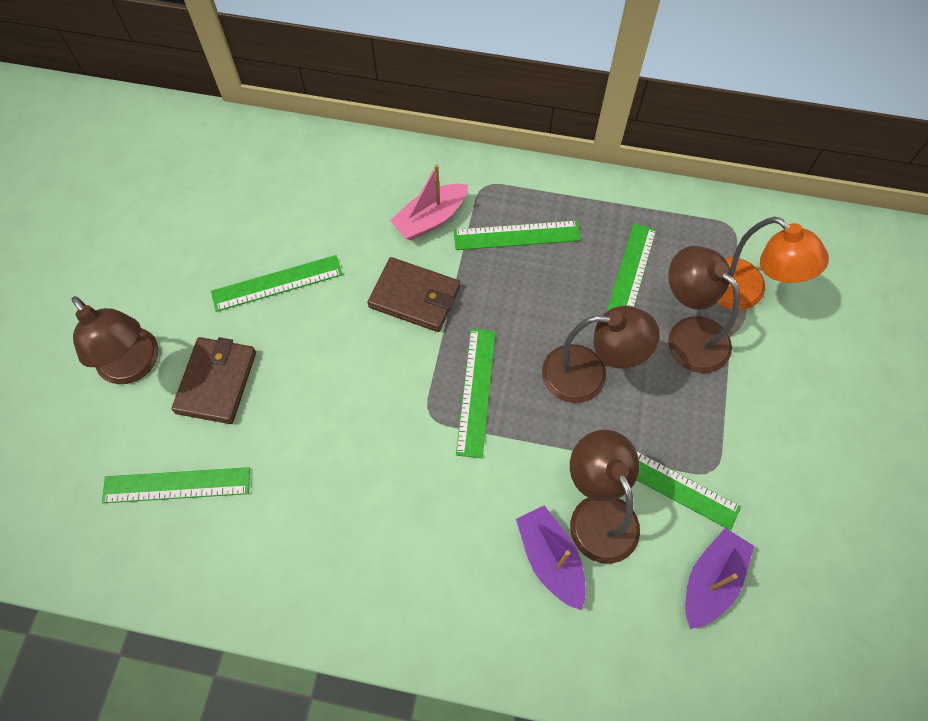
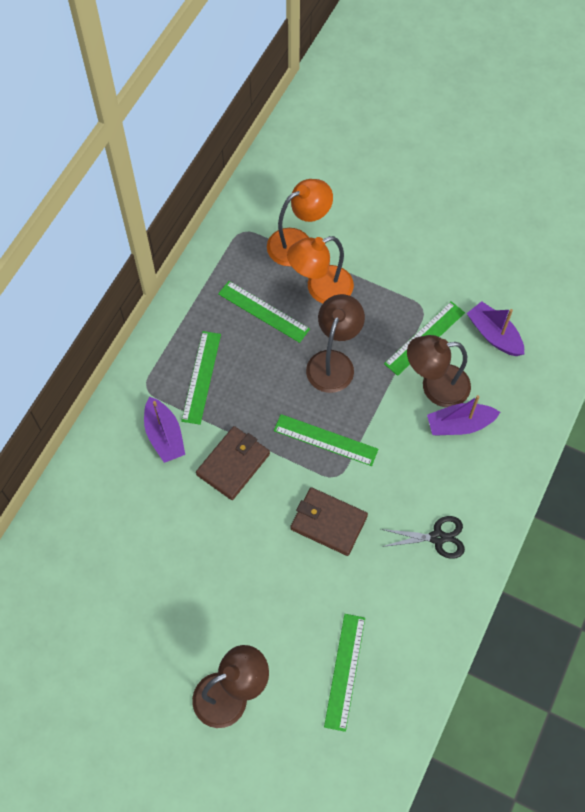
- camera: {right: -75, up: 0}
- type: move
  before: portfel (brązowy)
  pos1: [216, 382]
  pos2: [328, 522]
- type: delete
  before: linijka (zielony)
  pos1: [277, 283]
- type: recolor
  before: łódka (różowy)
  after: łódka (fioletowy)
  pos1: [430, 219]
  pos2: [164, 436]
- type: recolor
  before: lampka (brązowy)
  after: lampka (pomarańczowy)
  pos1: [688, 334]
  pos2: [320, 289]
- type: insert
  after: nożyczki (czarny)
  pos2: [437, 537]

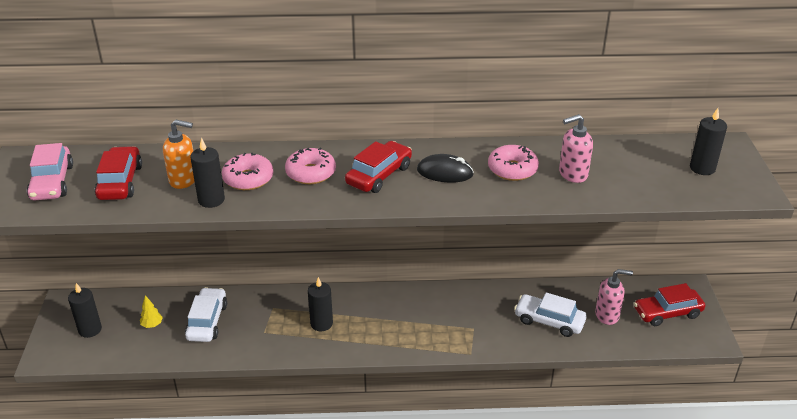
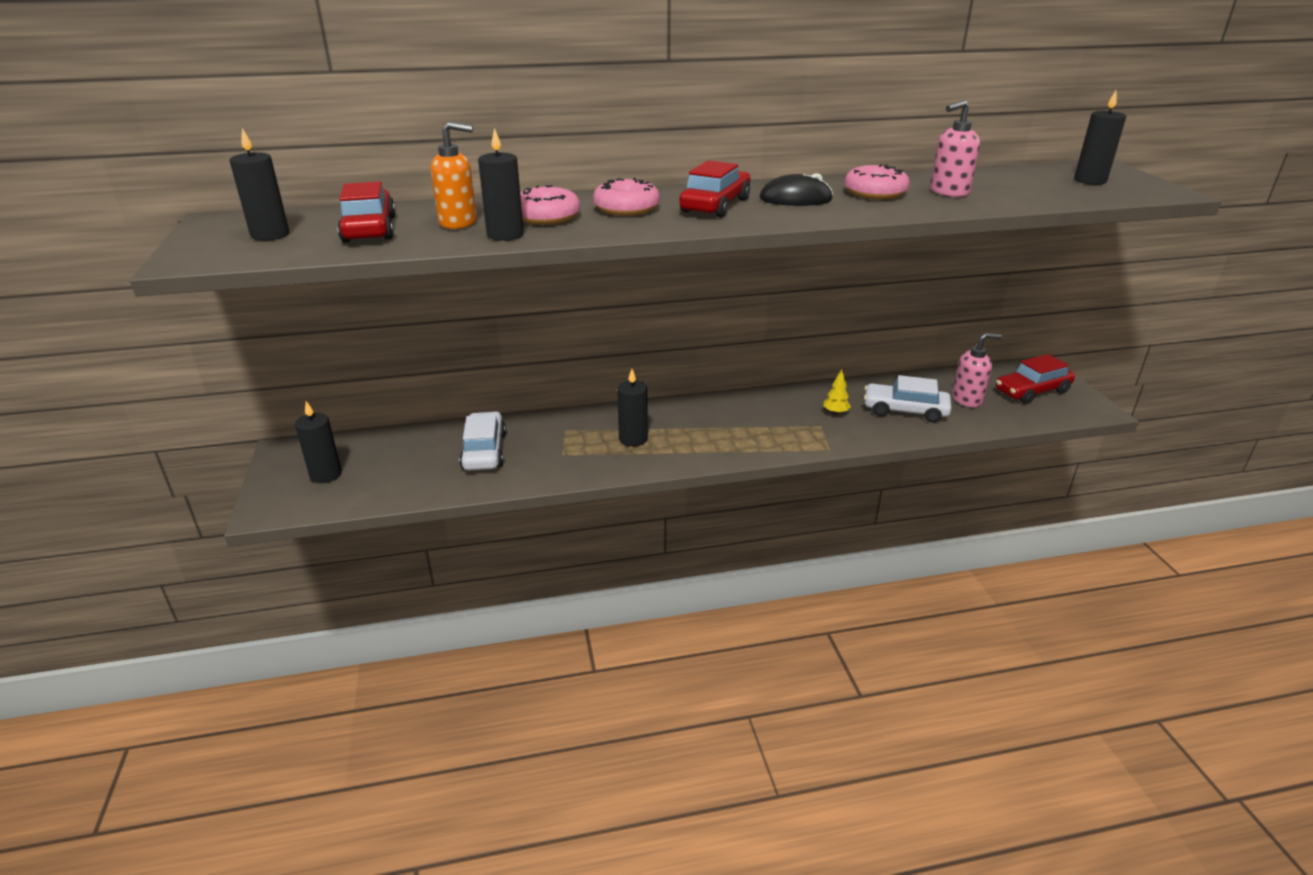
- camera: {right: -10, up: -5}
- type: replace
  before: samochód (różowy)
  after: świeca (czarny)
  pos1: [52, 182]
  pos2: [270, 235]
- type: move
  before: drzewko (żółty)
  pos1: [152, 325]
  pos2: [835, 413]

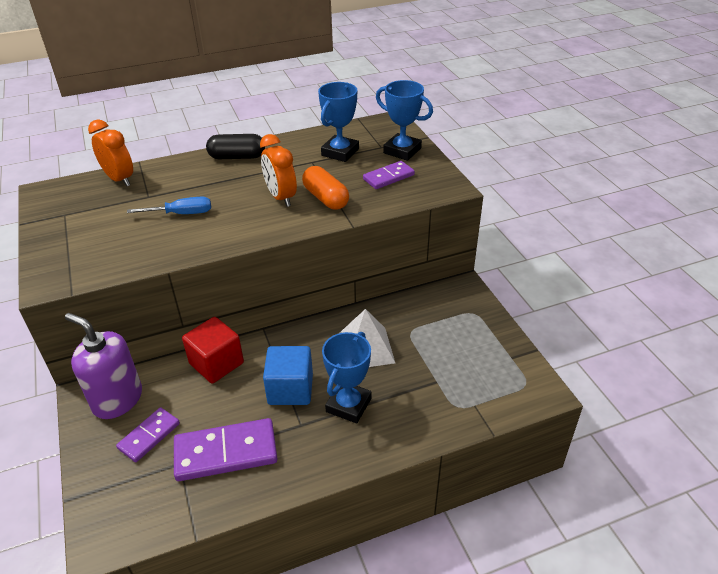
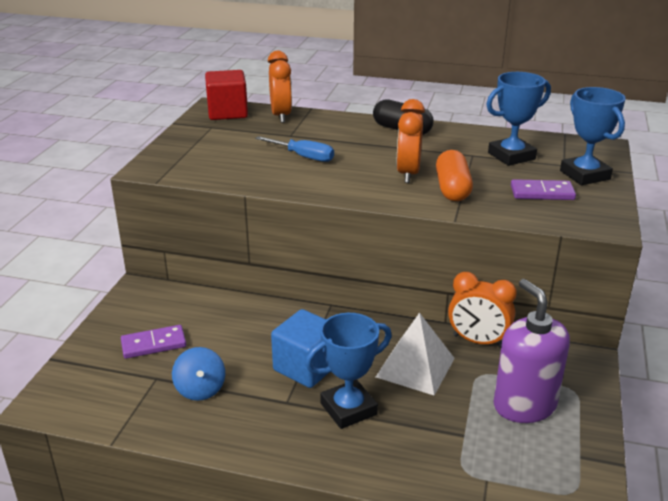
- camera: {right: 35, up: -10}
- type: move
  before: dozownik mydła (fioletowy)
  pos1: [117, 400]
  pos2: [524, 405]
- type: replace
  before: kostka domina (fioletowy)
  after: bączek (niebieski)
  pos1: [226, 452]
  pos2: [200, 389]
- type: move
  before: sześcian (czerwony)
  pos1: [216, 363]
  pos2: [227, 112]
- type: insert
  after: budzik (pomarańczowy)
  pos2: [477, 341]

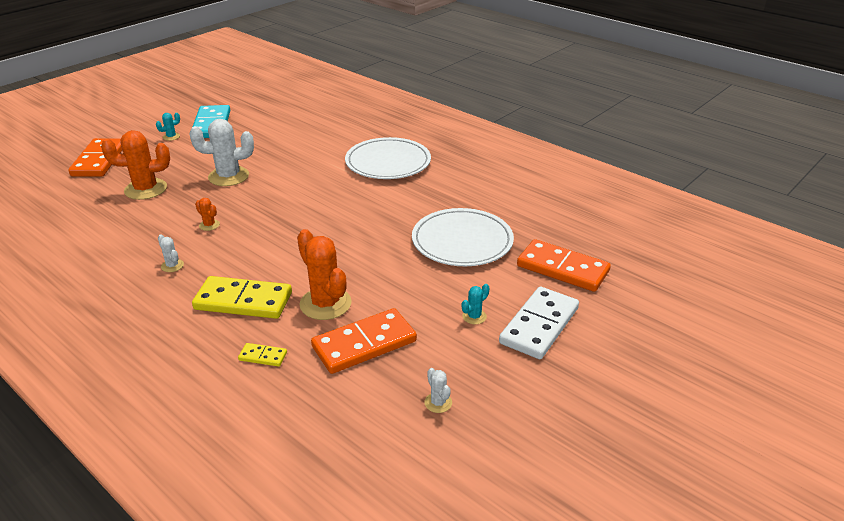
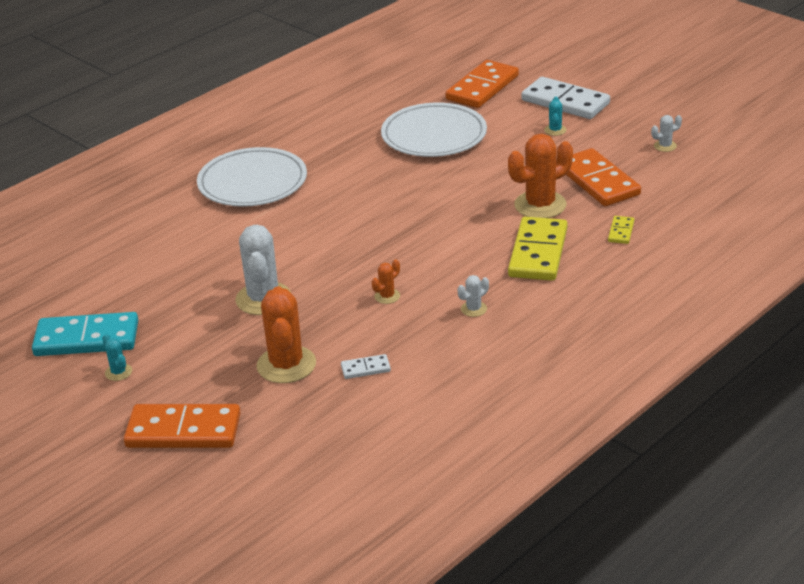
- camera: {right: -85, up: 0}
- type: rotate
  before: kaktus (turkusowy)
  pos1: [474, 316]
  pos2: [555, 130]
  turn: 45
- type: insert
  after: kostka domina (biały)
  pos2: [365, 368]

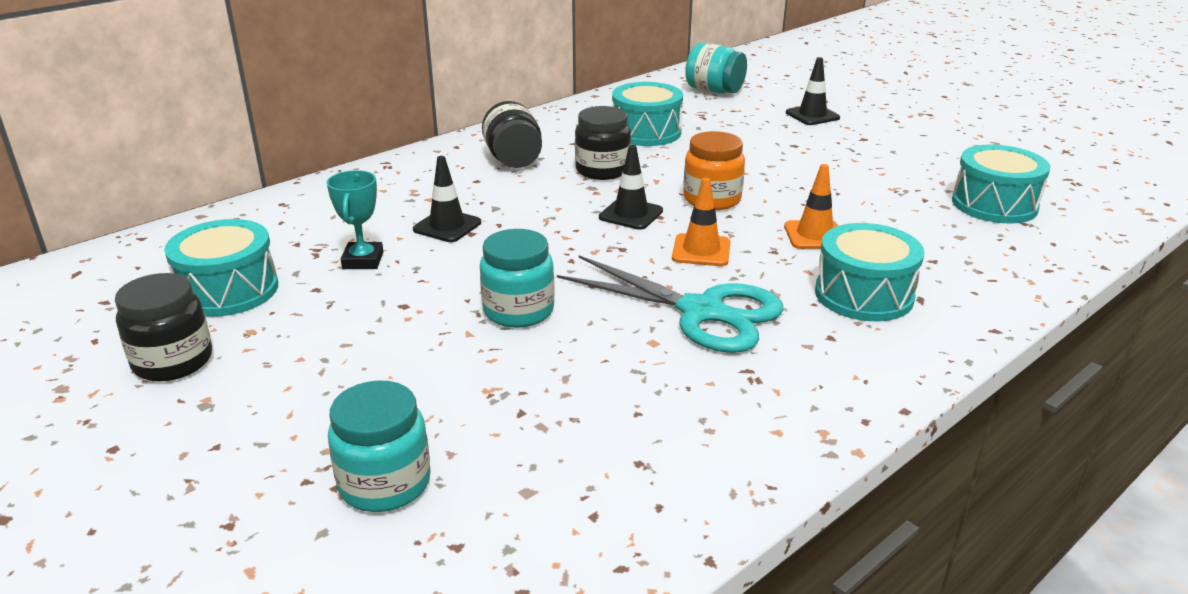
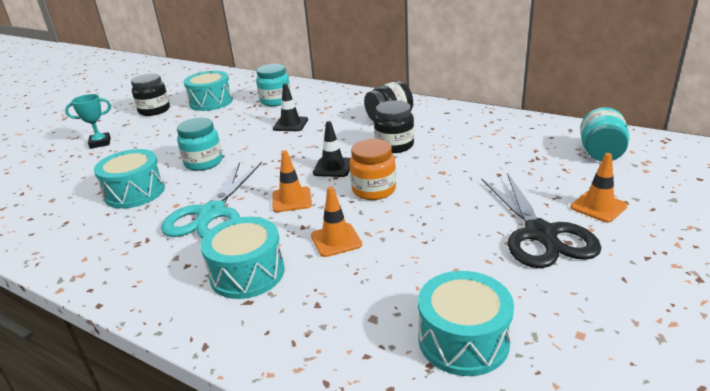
- camera: {right: 75, up: 0}
- type: move
  before: puchar (turkusowy)
  pos1: [363, 260]
  pos2: [100, 143]
- type: move
  before: słoik (turkusowy)
  pos1: [385, 484]
  pos2: [275, 101]
- type: move
  before: bęben (turkusowy)
  pos1: [646, 132]
  pos2: [135, 192]
- type: recolor
  before: pachołek (czarny)
  after: pachołek (pomarańczowy)
  pos1: [812, 115]
  pos2: [598, 207]
- type: insert
  after: nożyczki (czarny)
  pos2: [540, 234]

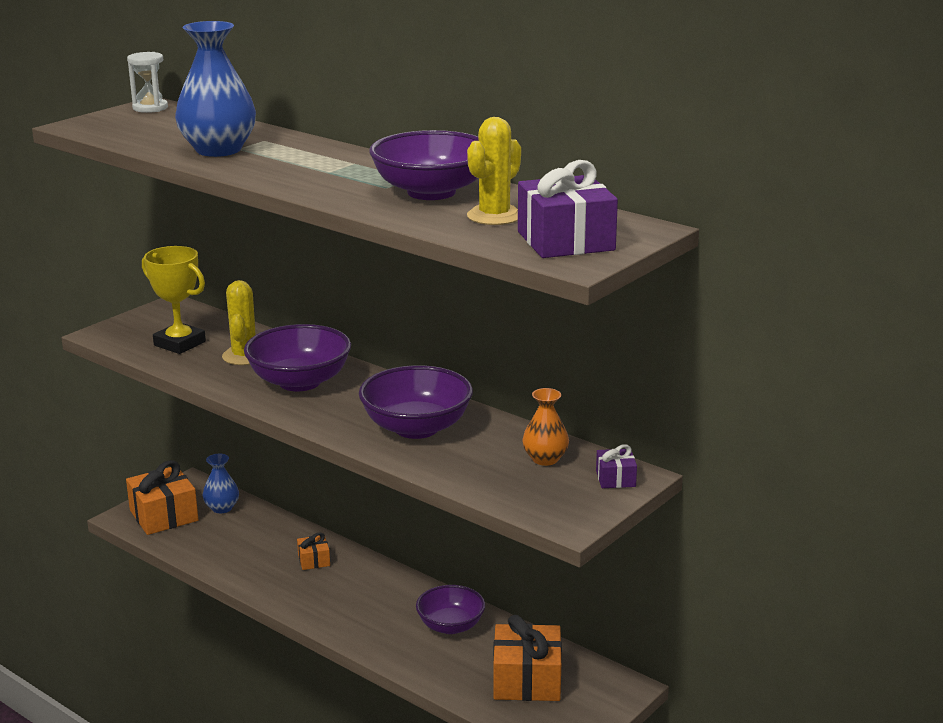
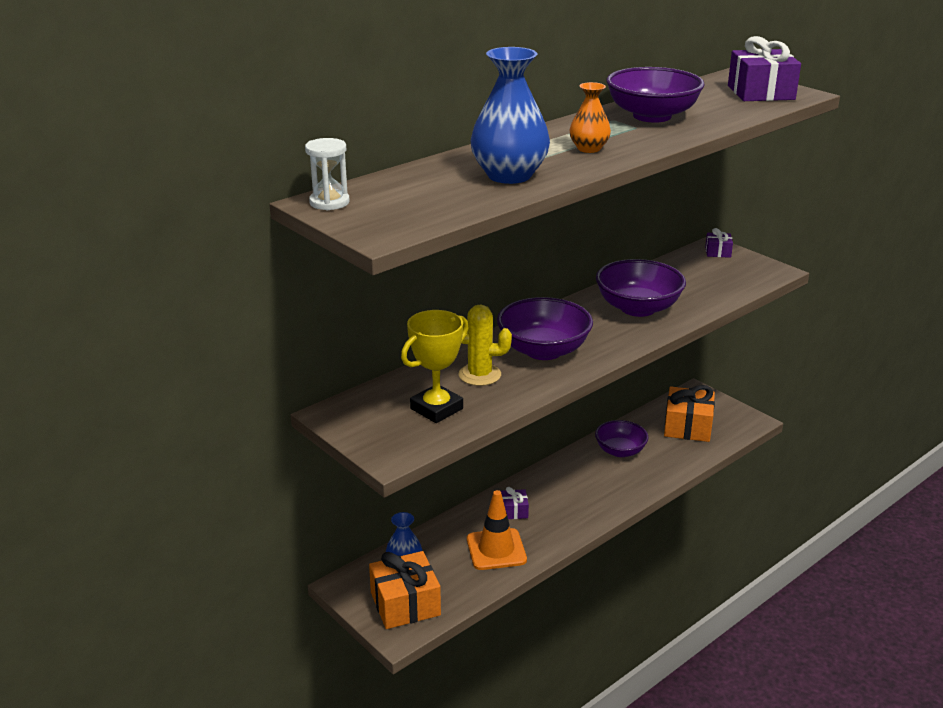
- camera: {right: -80, up: 5}
- type: recolor
  before: prezent (pomarańczowy)
  after: prezent (fioletowy)
  pos1: [314, 560]
  pos2: [514, 511]
- type: delete
  before: kaktus (żółty)
  pos1: [494, 216]
- type: move
  before: wazon (pomarańczowy)
  pos1: [545, 459]
  pos2: [589, 149]
- type: insert
  after: pachołek (pomarańczowy)
  pos2: [496, 549]

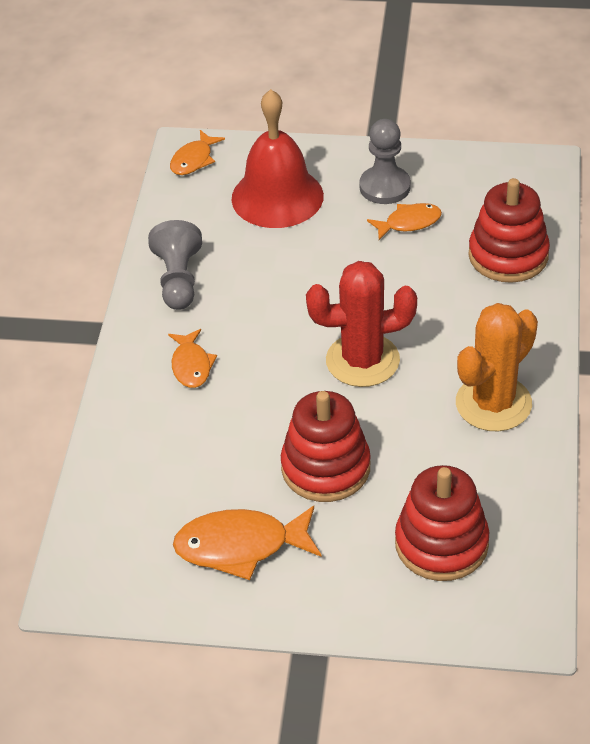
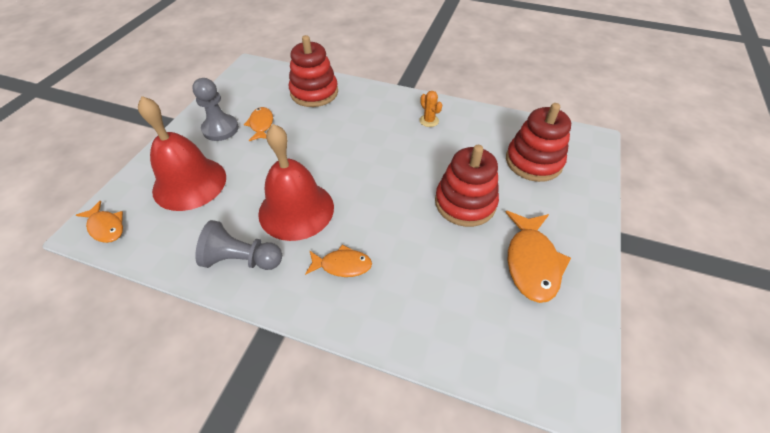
- camera: {right: -80, up: 5}
- type: delete
  before: kaktus (czerwony)
  pos1: [362, 360]
- type: resize
  before: kaktus (pomarańczowy)
  pos1: [493, 404]
  pos2: [429, 121]
  scale: 0.44
- type: insert
  after: dzwonek (czerwony)
  pos2: [296, 210]

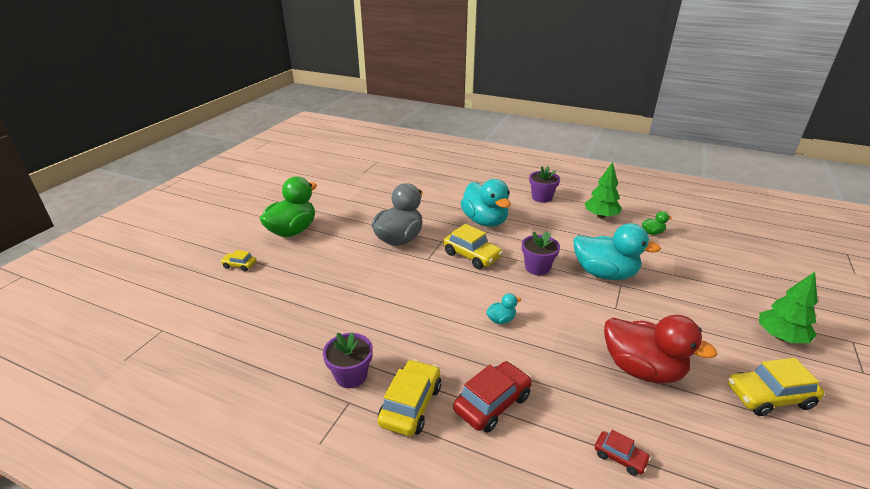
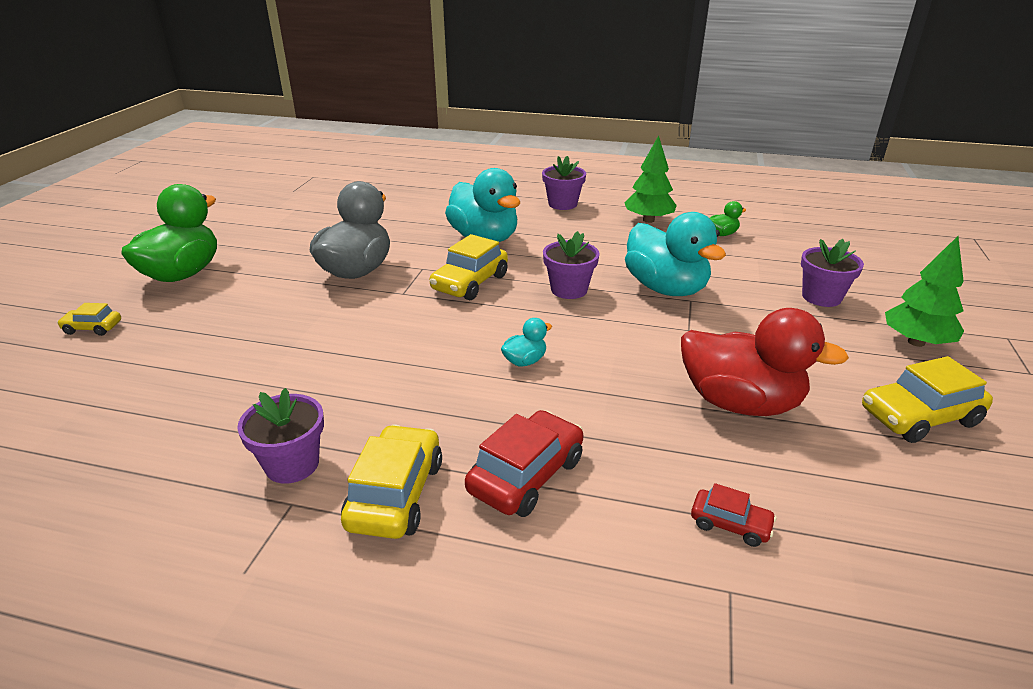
- camera: {right: -10, up: 0}
- type: rotate
  before: samochód (żółty)
  pos1: [472, 255]
  pos2: [470, 283]
  turn: 90
- type: rotate
  before: kaczka (turkusowy)
  pos1: [604, 273]
  pos2: [666, 288]
  turn: 45
- type: insert
  after: doniczka (fioletowy)
  pos2: [821, 297]

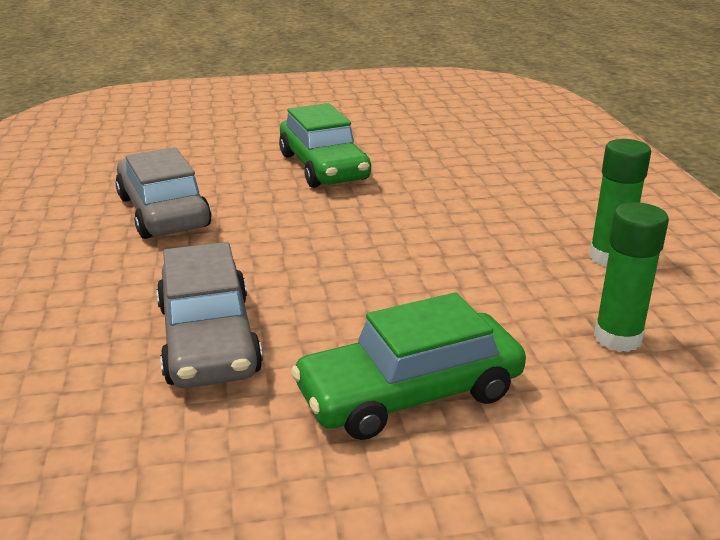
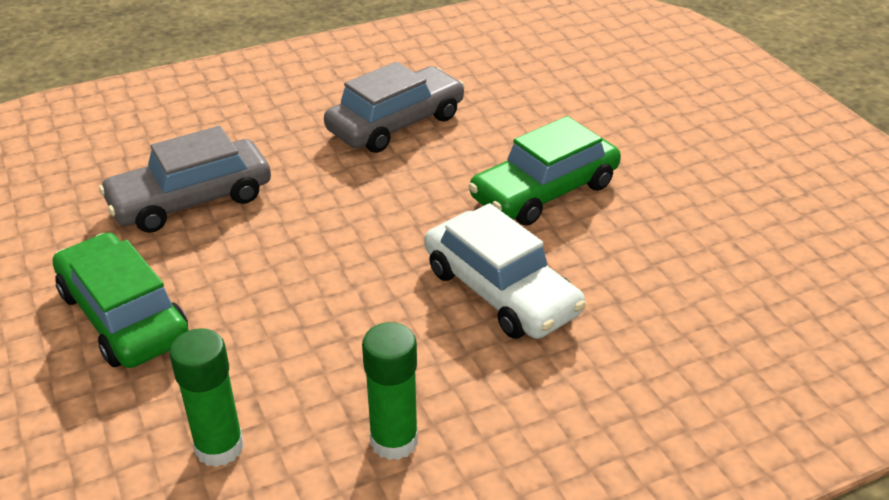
- camera: {right: 75, up: 10}
- type: insert
  after: samochód (biały)
  pos2: [501, 291]

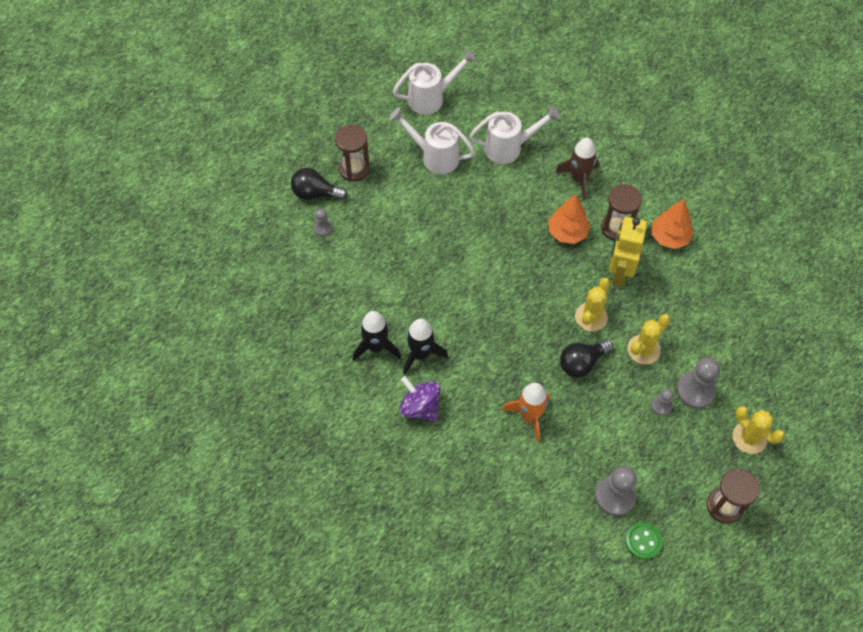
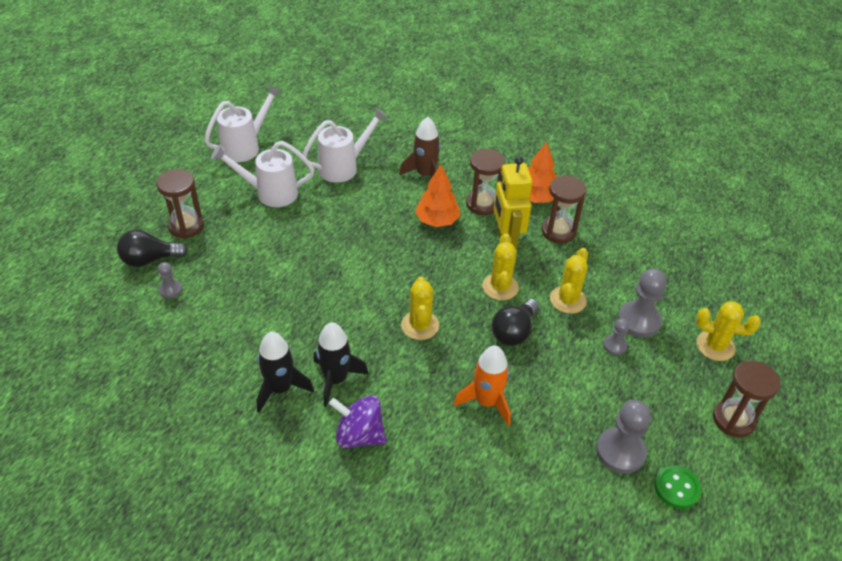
- camera: {right: -25, up: -15}
- type: insert
  after: kaktus (żółty)
  pos2: [420, 325]
- type: insert
  after: klepsydra (brązowy)
  pos2: [558, 231]

